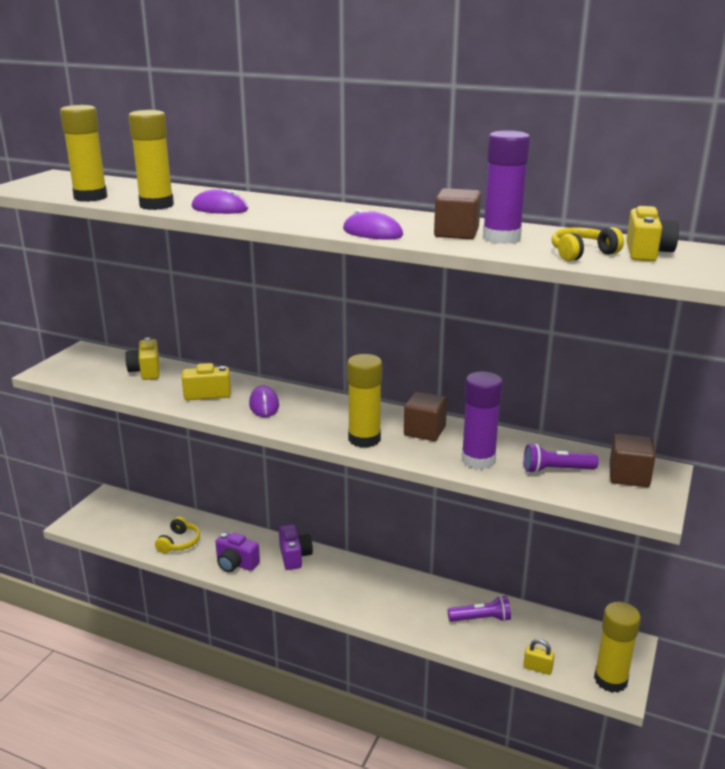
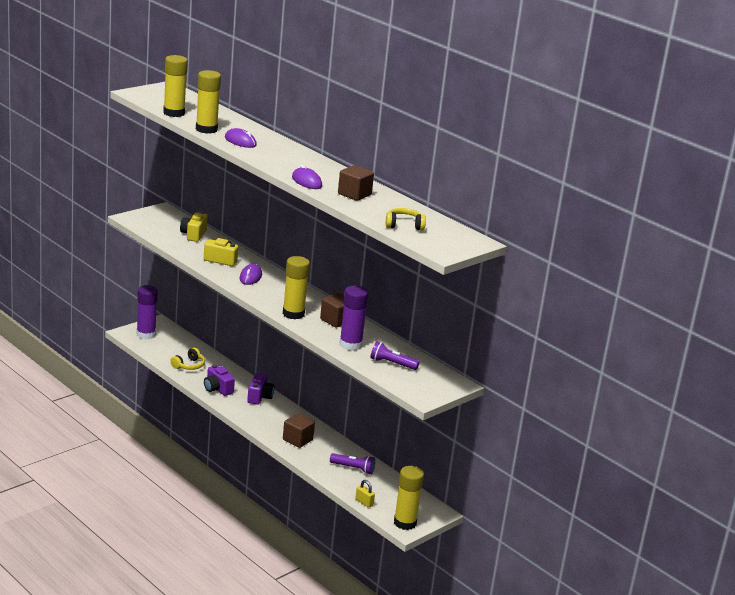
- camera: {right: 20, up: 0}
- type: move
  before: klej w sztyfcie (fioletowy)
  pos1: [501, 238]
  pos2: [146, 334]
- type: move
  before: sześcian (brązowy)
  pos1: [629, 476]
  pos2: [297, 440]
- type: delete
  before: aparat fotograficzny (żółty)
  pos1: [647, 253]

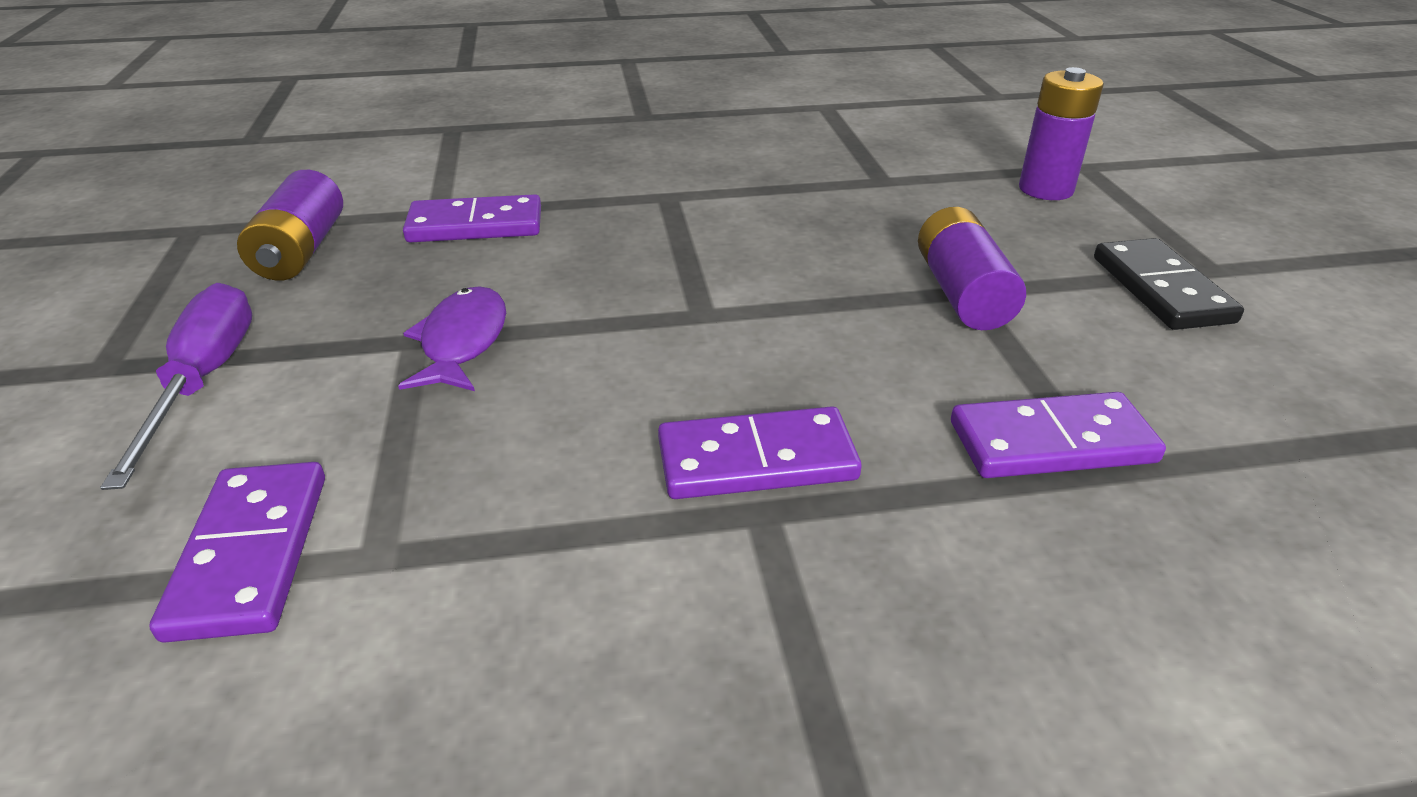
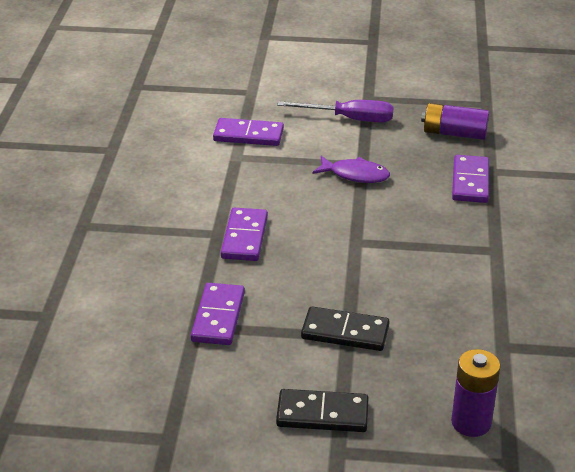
- camera: {right: 105, up: 0}
- type: replace
  before: bateria (fioletowy)
  after: kostka domina (czarny)
  pos1: [962, 293]
  pos2: [345, 332]

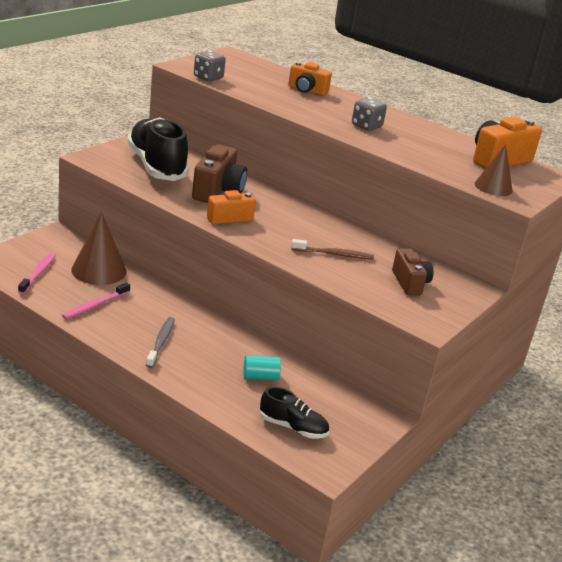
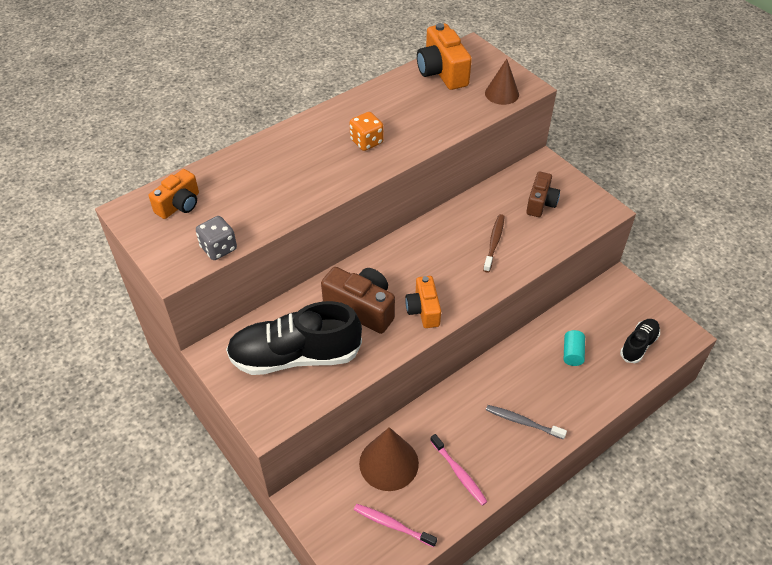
- camera: {right: -70, up: 20}
- type: move
  before: aparat fotograficzny (pomarańczowy)
  pos1: [307, 90]
  pos2: [179, 205]
- type: recolor
  before: kostka do gry (szary)
  after: kostka do gry (pomarańczowy)
  pos1: [366, 126]
  pos2: [366, 142]
- type: rotate
  before: aparat fotograficzny (brązowy)
  pos1: [410, 283]
  pos2: [540, 203]
  turn: 105

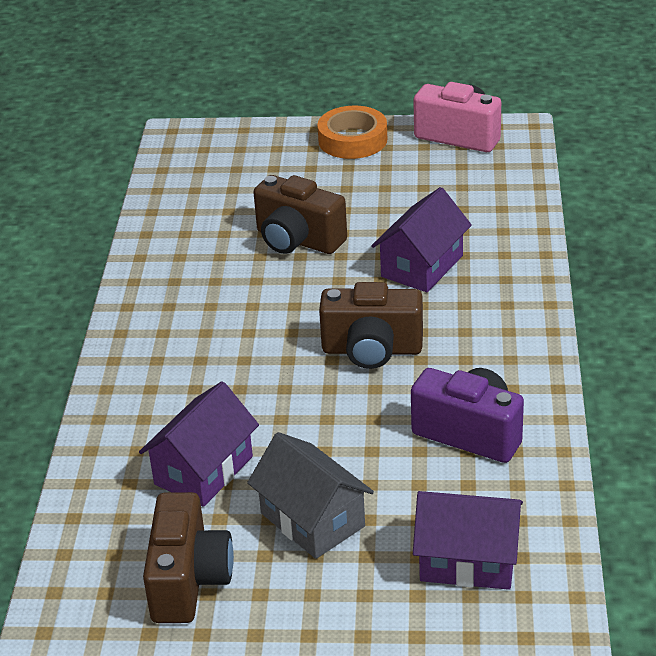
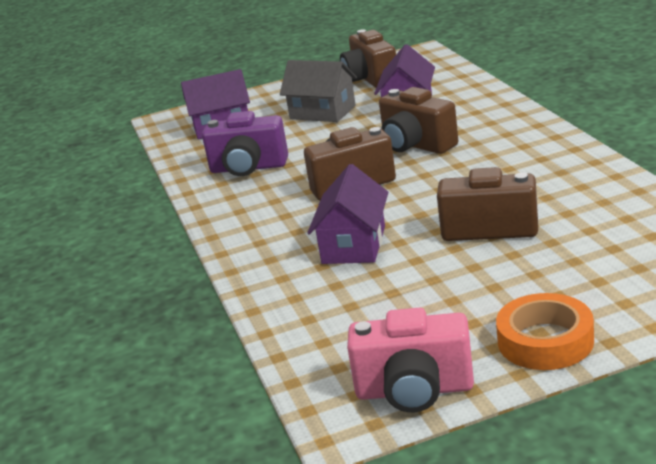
- camera: {right: 160, up: -10}
- type: insert
  after: aparat fotograficzny (brązowy)
  pos2: [416, 145]

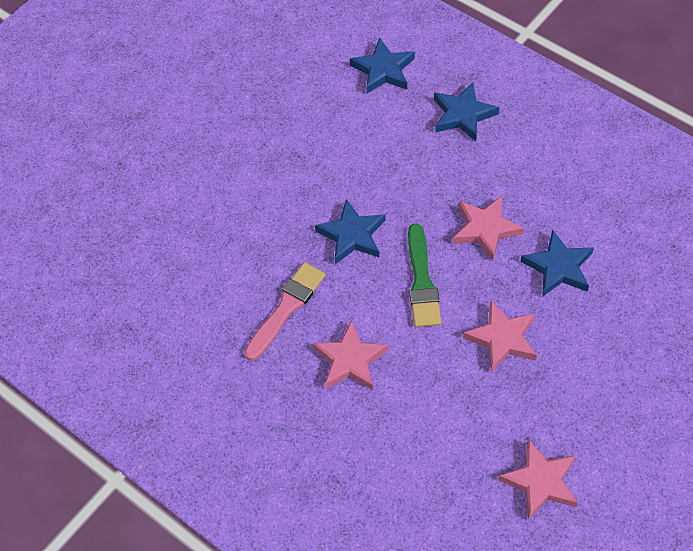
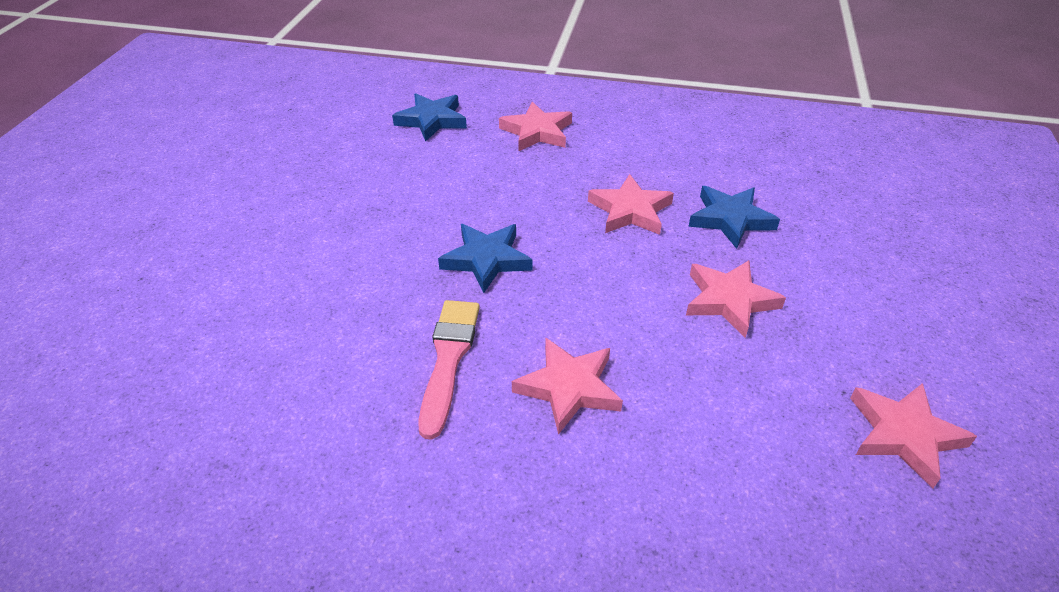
- camera: {right: -30, up: -15}
- type: delete
  before: pędzel (zielony)
  pos1: [422, 281]
- type: recolor
  before: gwiazda (niebieski)
  after: gwiazda (różowy)
  pos1: [463, 115]
  pos2: [537, 132]

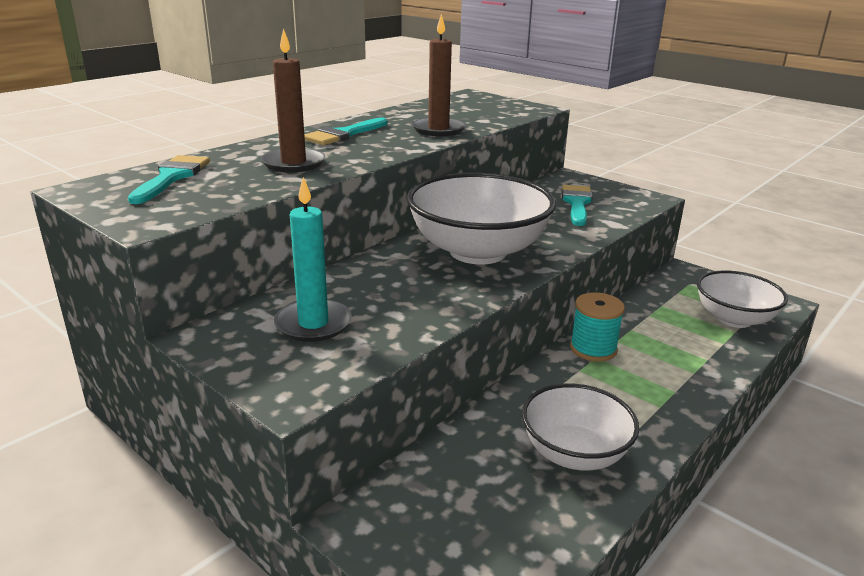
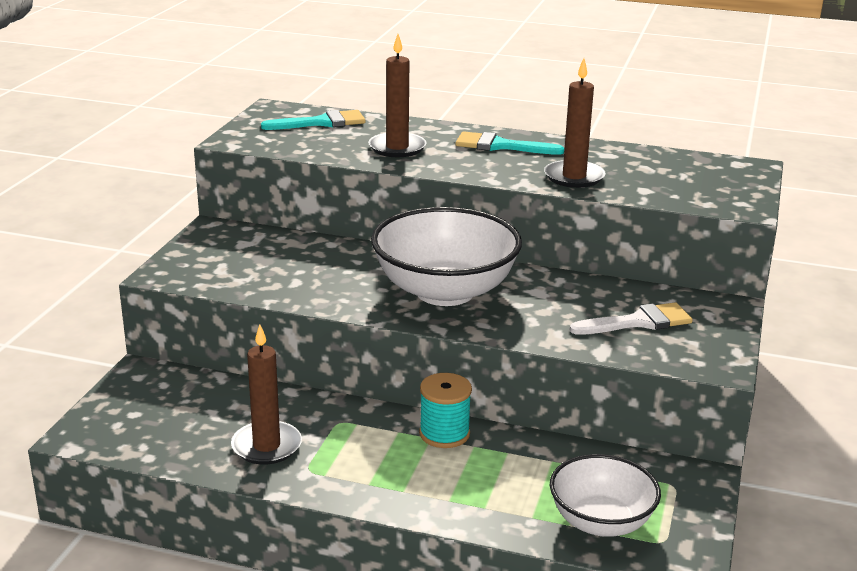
- camera: {right: 65, up: 0}
- type: delete
  before: świeca (turkusowy)
  pos1: [313, 324]
- type: replace
  before: miska (biały)
  after: świeca (brązowy)
  pos1: [574, 453]
  pos2: [266, 446]
- type: recolor
  before: pędzel (turkusowy)
  after: pędzel (biały)
  pos1: [577, 203]
  pos2: [638, 322]

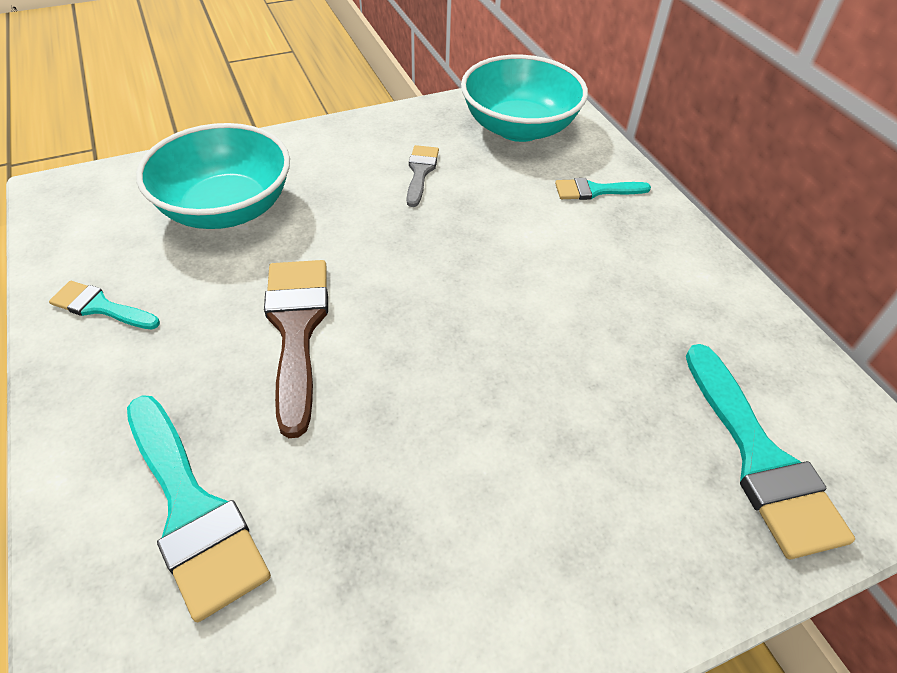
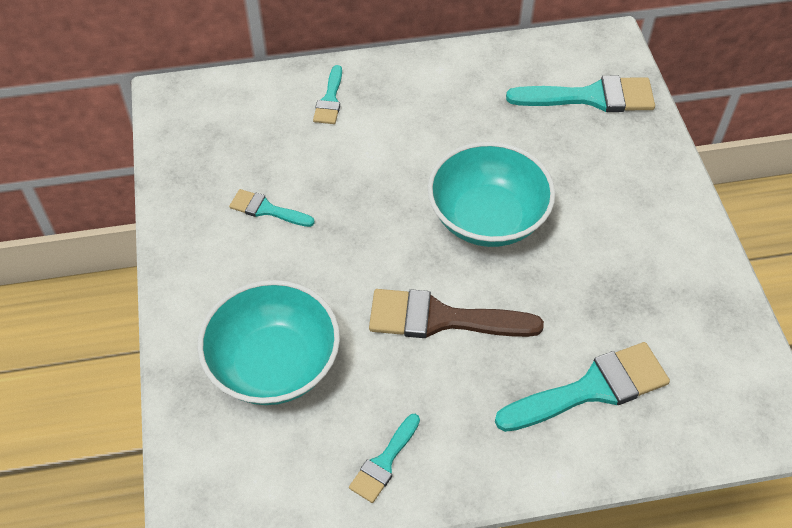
- camera: {right: -75, up: 5}
- type: recolor
  before: pędzel (szary)
  after: pędzel (turkusowy)
  pos1: [420, 172]
  pos2: [266, 209]
- type: move
  before: miska (turkusowy)
  pos1: [519, 128]
  pos2: [487, 218]

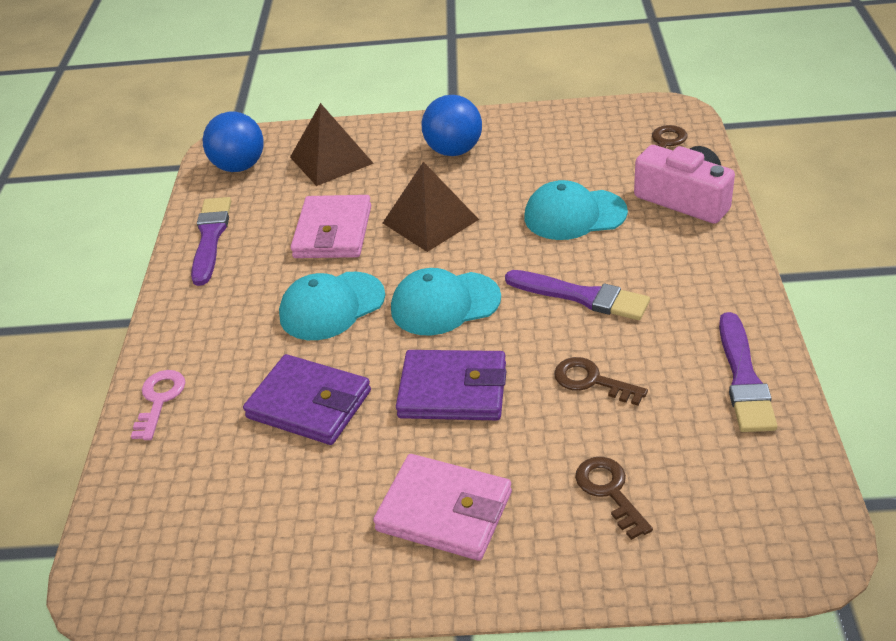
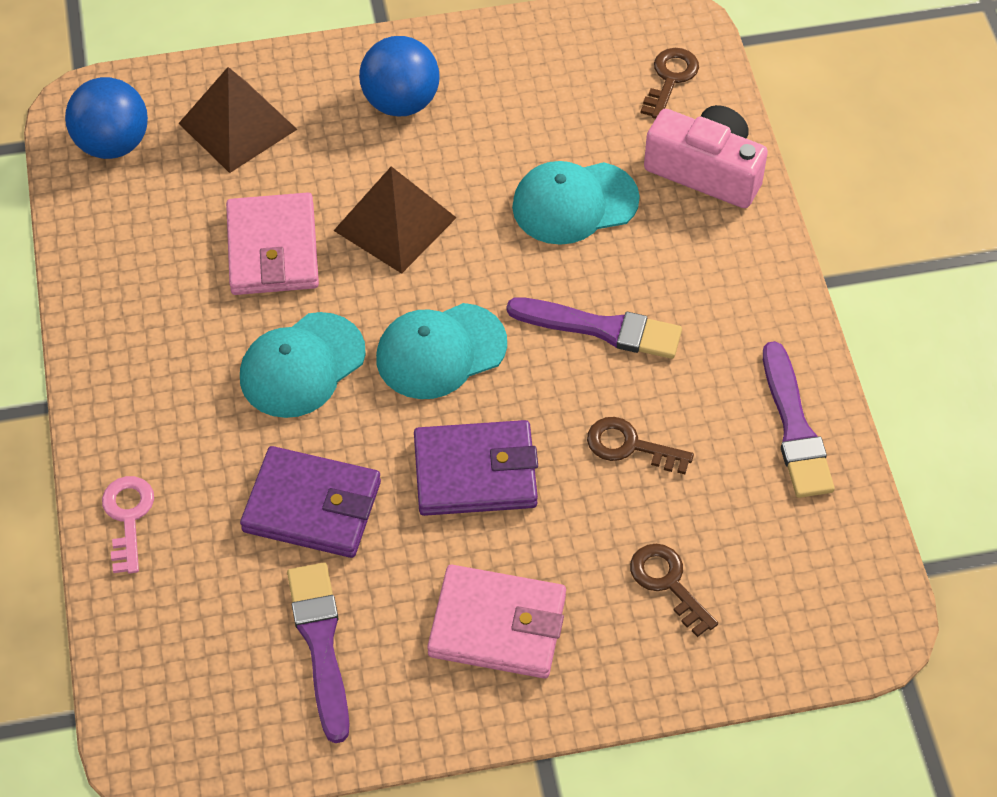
- camera: {right: -15, up: 15}
- type: move
  before: pędzel (fioletowy)
  pos1: [210, 237]
  pos2: [321, 644]

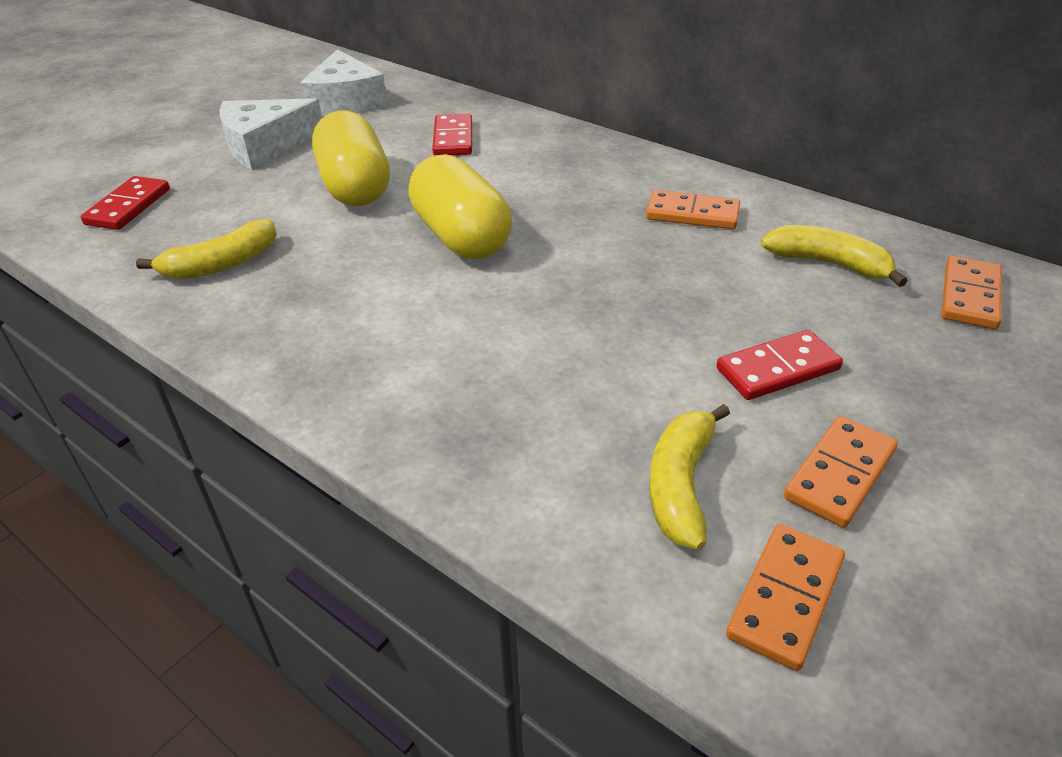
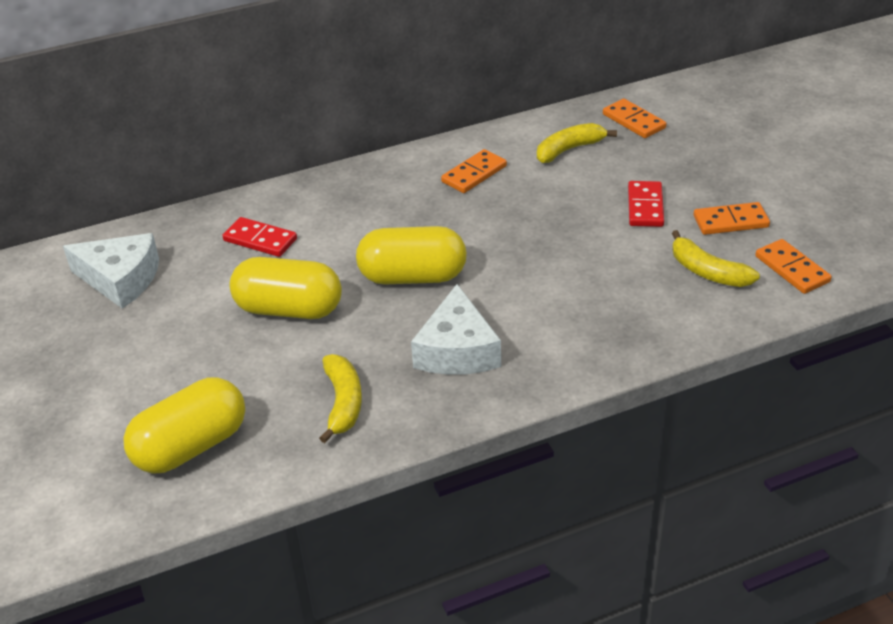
- camera: {right: -60, up: 0}
- type: replace
  before: kostka domina (czerwony)
  after: kapsułka (żółty)
  pos1: [128, 207]
  pos2: [191, 446]
- type: move
  before: ser (biały)
  pos1: [265, 146]
  pos2: [457, 350]
- type: rotate
  before: kostka domina (pomarańczowy)
  pos1: [839, 474]
  pos2: [730, 222]
  turn: -75

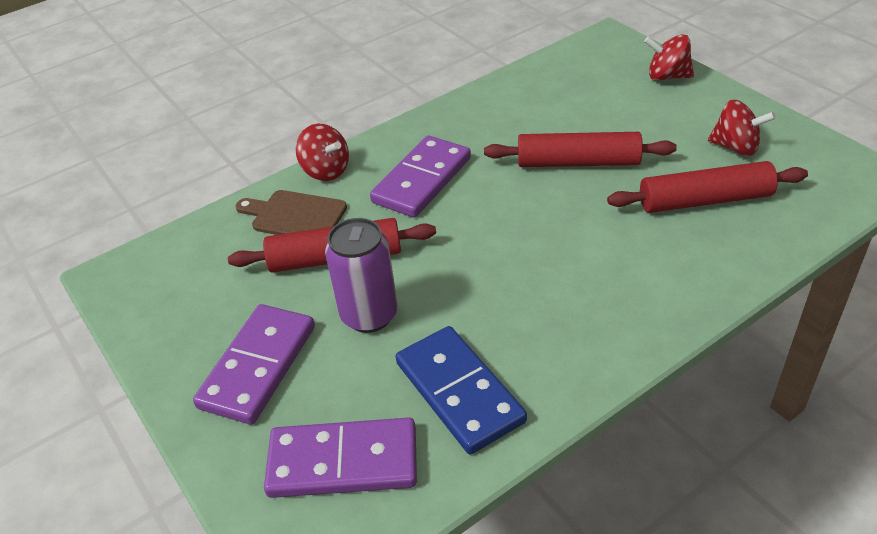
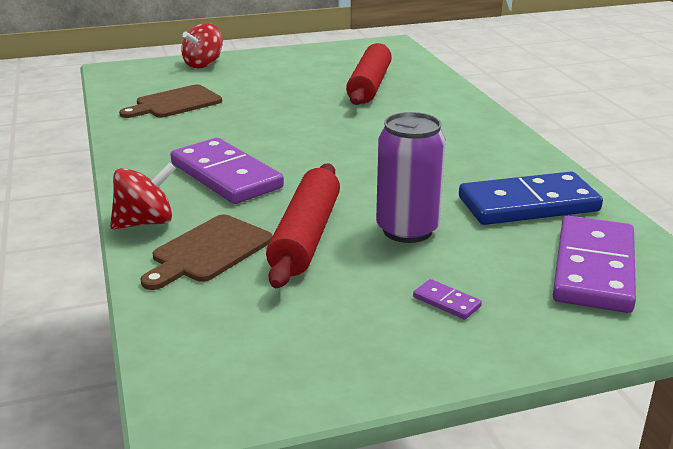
- camera: {right: -75, up: -15}
- type: resize
  before: kostka domina (fioletowy)
  pos1: [258, 366]
  pos2: [446, 302]
  scale: 0.4
- type: delete
  before: wałek do ciasta (czerwony)
  pos1: [578, 162]
- type: delete
  before: bączek (czerwony)
  pos1: [735, 147]
- type: insert
  after: deska do krojenia (brązowy)
  pos2: [175, 103]

